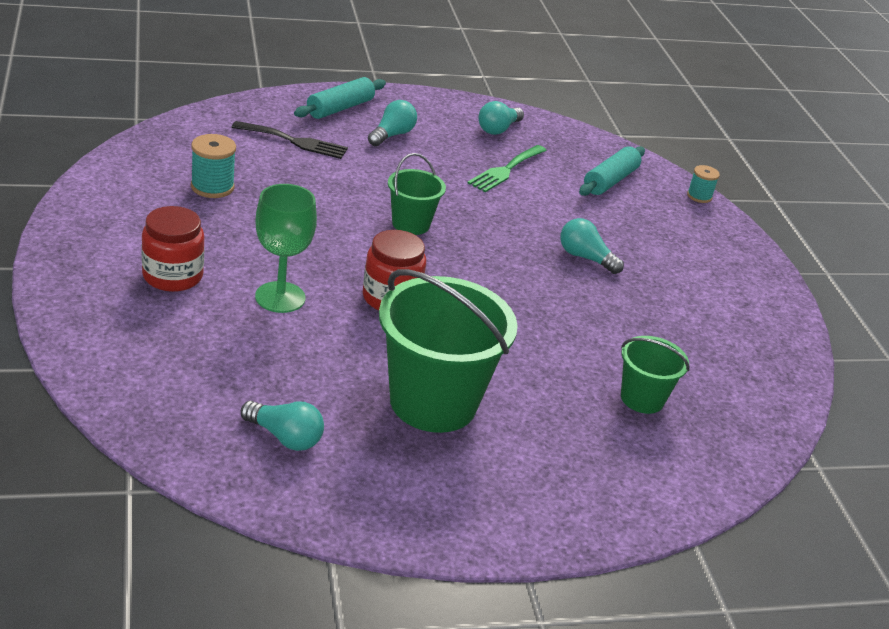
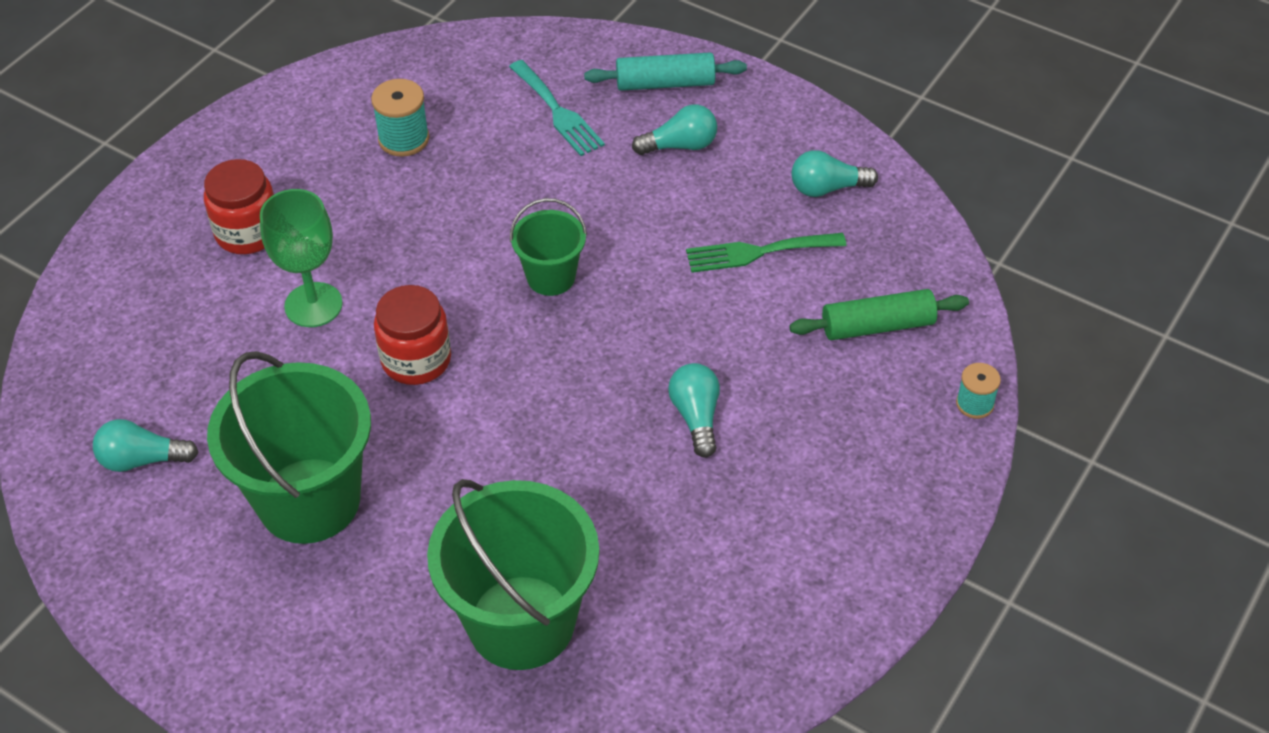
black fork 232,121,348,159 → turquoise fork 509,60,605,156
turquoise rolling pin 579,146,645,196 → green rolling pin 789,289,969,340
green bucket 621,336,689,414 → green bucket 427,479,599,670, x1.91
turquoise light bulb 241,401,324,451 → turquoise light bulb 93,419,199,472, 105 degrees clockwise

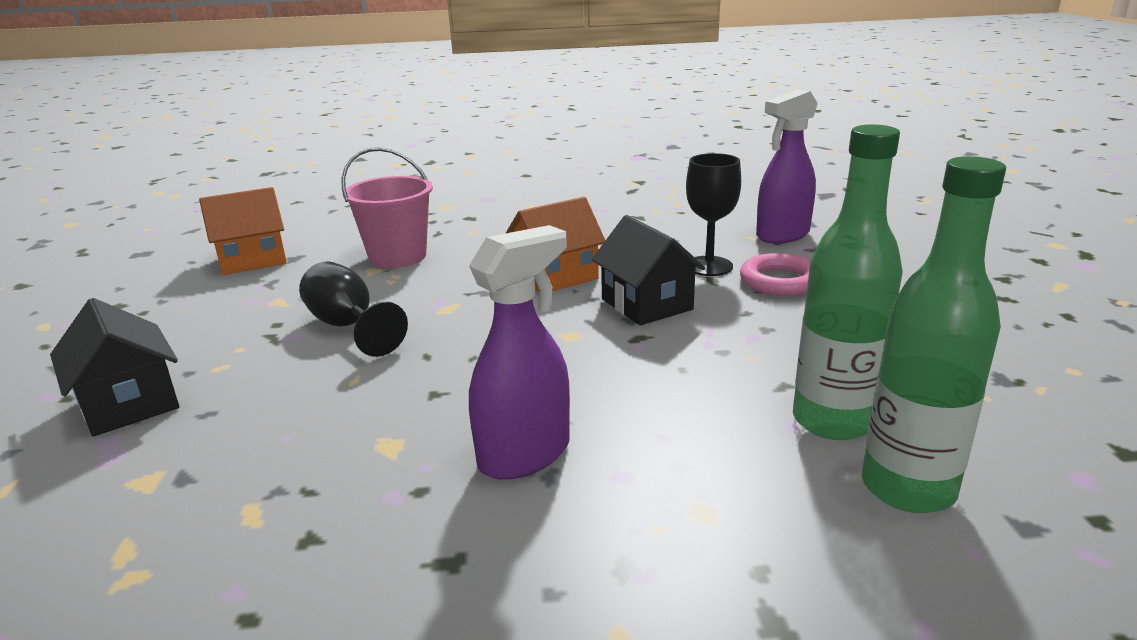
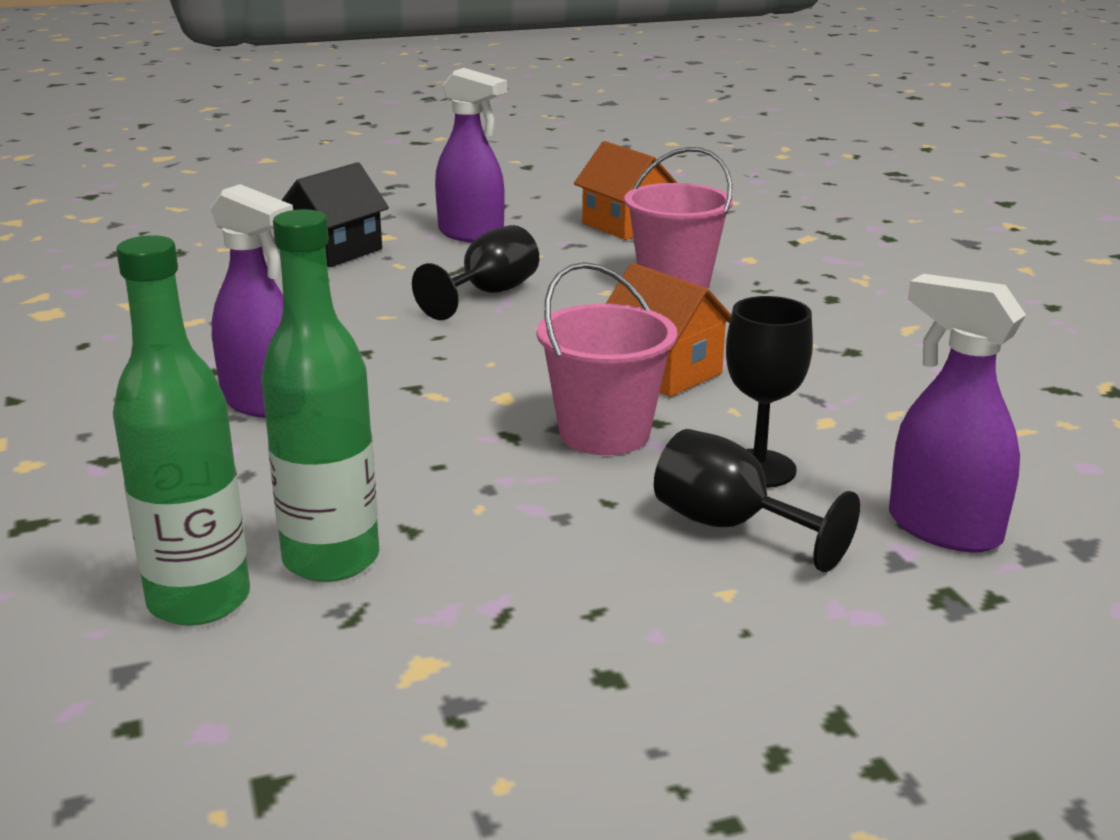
black house 592,215,705,325 → pink bucket 536,262,677,455
pink ring 740,253,811,296 → black goblet 654,429,860,572
- → purple spray bottle 435,68,507,243

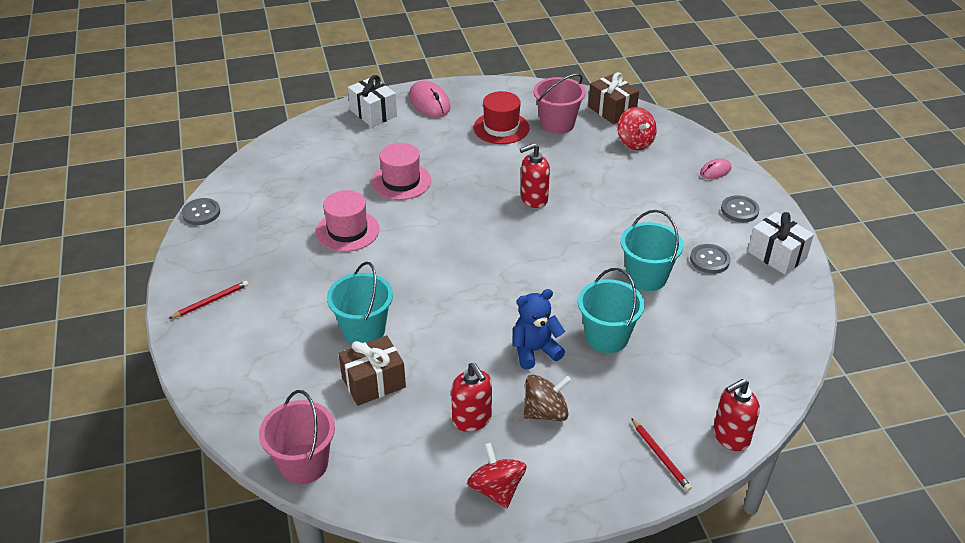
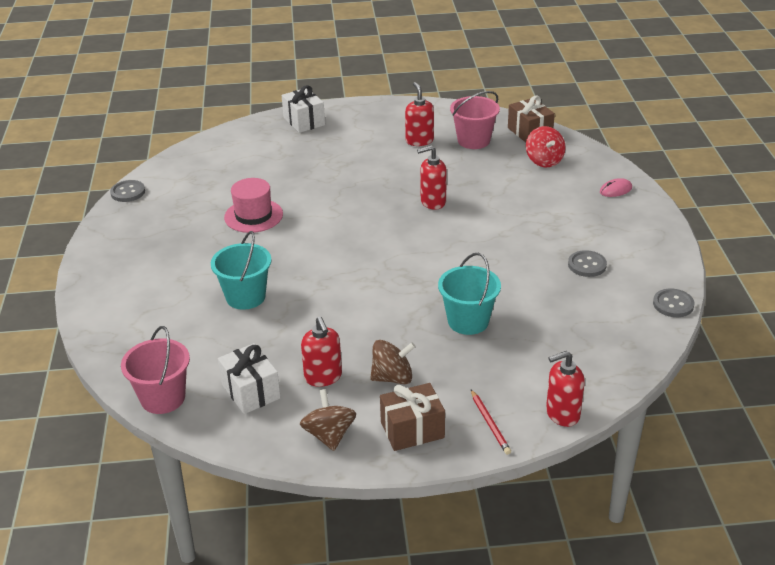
pink mouse 409,80,451,117 → -
red hat 474,91,529,144 → red soap dispenser 405,82,434,146
pink hat 371,143,431,200 → -
grey button 721,195,760,222 → grey button 653,289,695,317, move
turquoise bucket 621,210,683,291 → -
white gift 748,212,814,275 → white gift 218,343,281,414, move
red pencil 168,281,248,319 → -
blue teddy bear 513,289,565,369 → -
brown gift 338,335,406,406 → brown gift 380,383,445,451, move
red spinning top 467,443,527,508 → brown spinning top 300,389,356,451

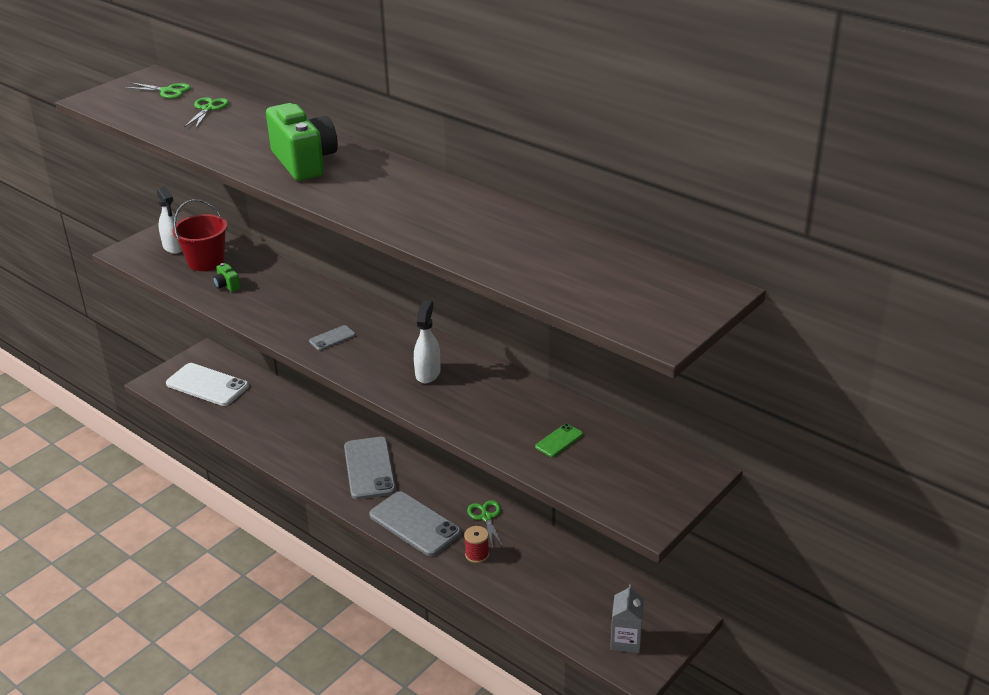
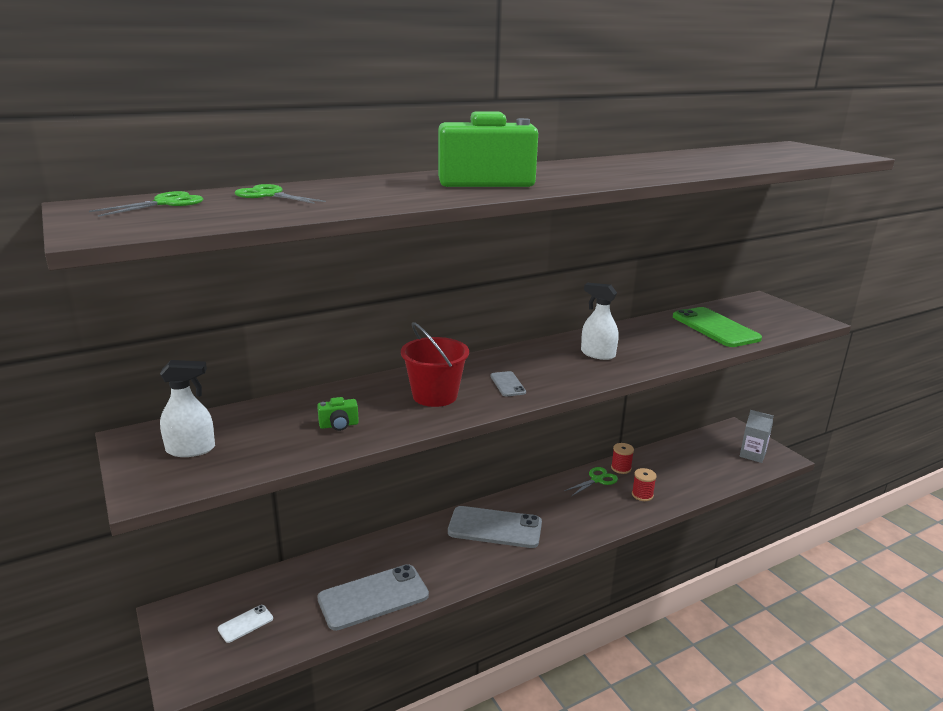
red bucket 172,199,228,271 → red bucket 401,322,469,407, move
white phone 166,363,249,406 → white phone 218,605,273,643, x0.46
green phone 535,424,583,457 → green phone 673,307,762,347, x2.18
grey phone 369,491,461,556 → grey phone 317,564,429,631, move
green scissors 467,500,504,549 → green scissors 564,467,618,497, 135 degrees clockwise
- → red spool 611,443,634,474

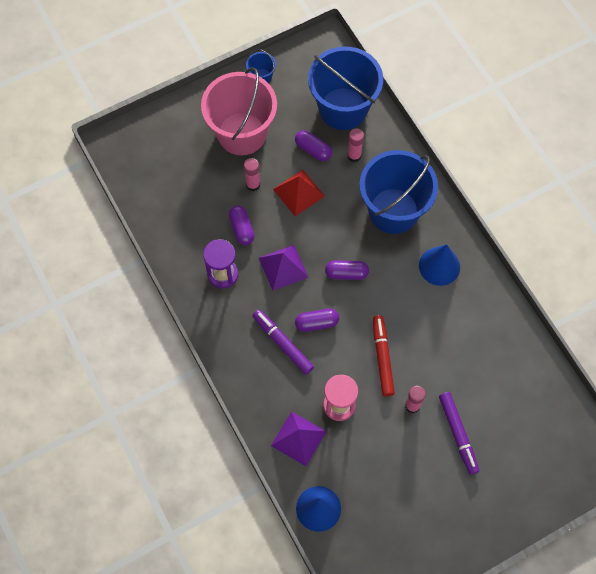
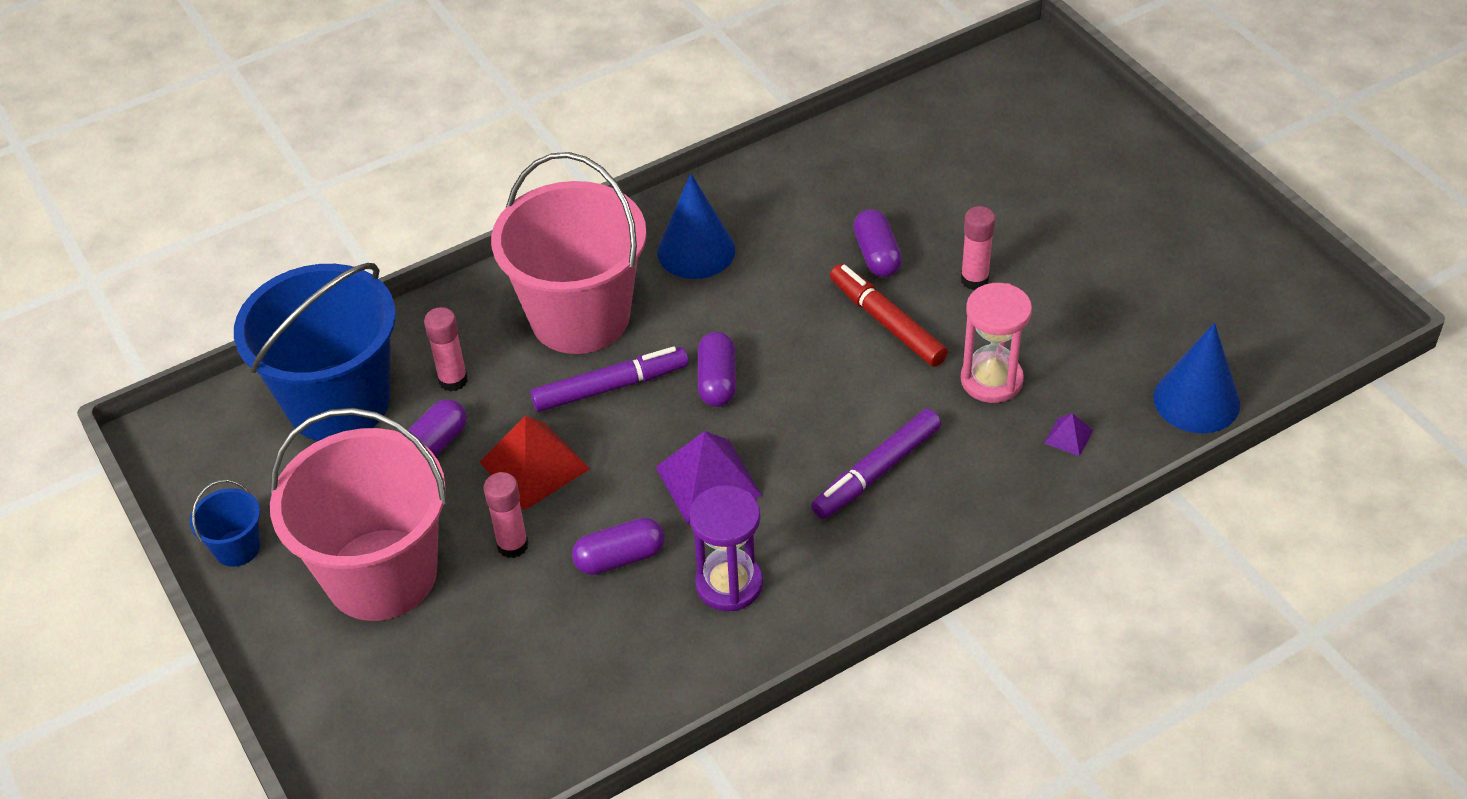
blue bucket 359,150,438,234 → pink bucket 491,152,647,354
purple capsule 295,309,339,332 → purple capsule 853,209,902,277, move
red marker 373,315,395,397 → red marker 830,264,948,367, 60 degrees clockwise
purple marker 439,392,479,475 → purple marker 530,346,689,412, move
purple pyramid 271,411,327,466 → purple pyramid 1044,413,1093,456, x0.47

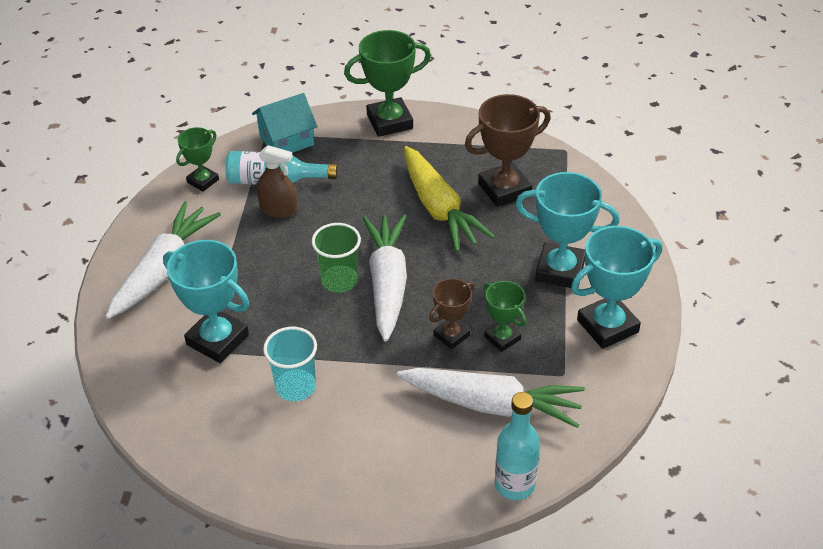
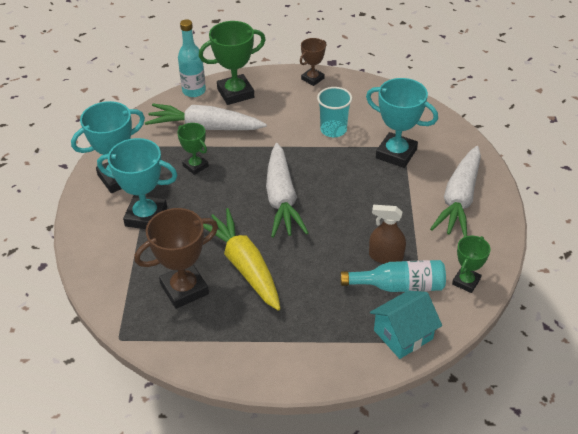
green trophy 344,30,431,137 → green trophy 199,21,266,105, move
green cup 312,223,361,292 → -
brown trophy 429,278,475,349 → brown trophy 300,38,326,86, move

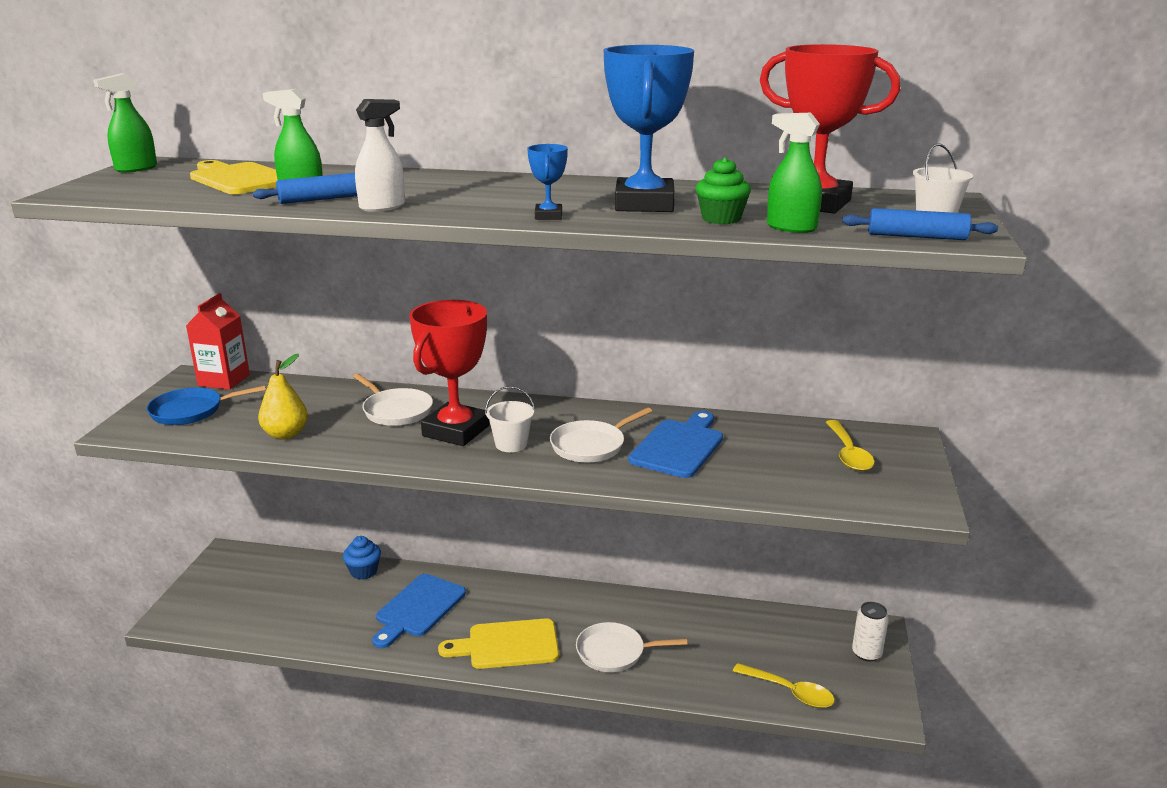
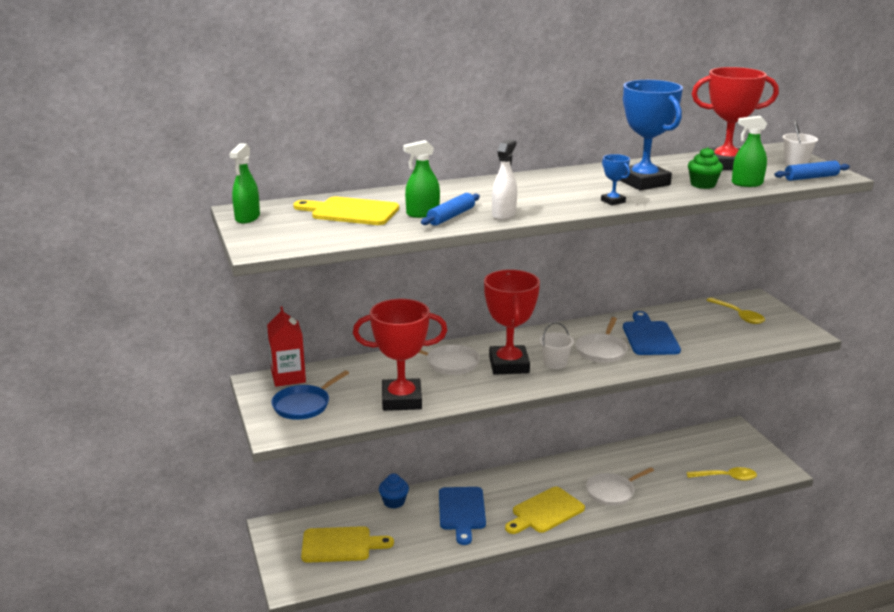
yellow pear 258,354,308,440 → red trophy 353,299,447,411
white can 852,602,889,662 → -
- → yellow cutting board 301,526,394,563

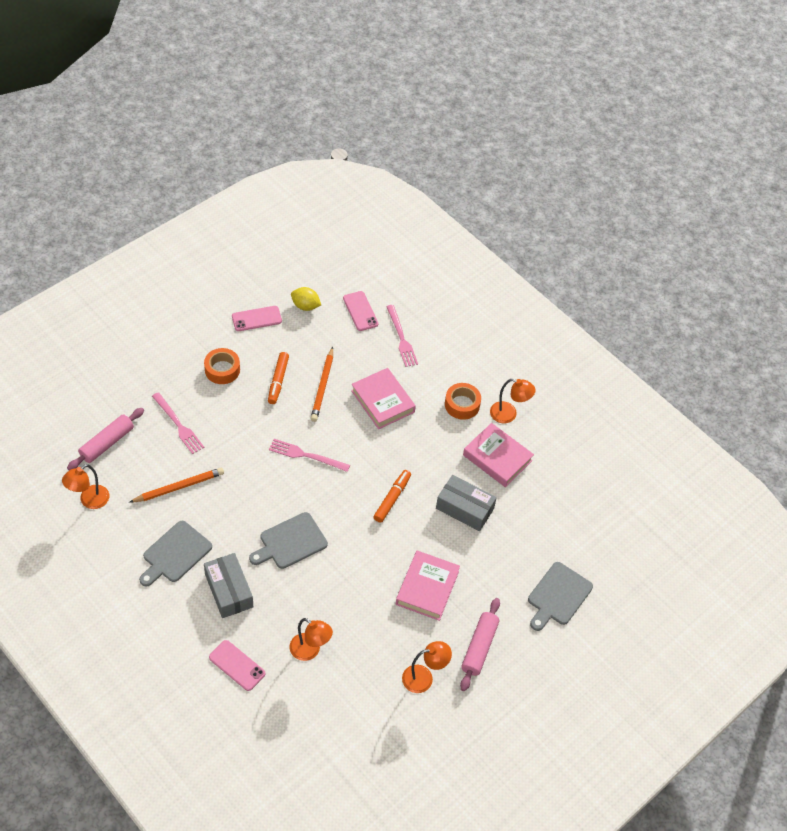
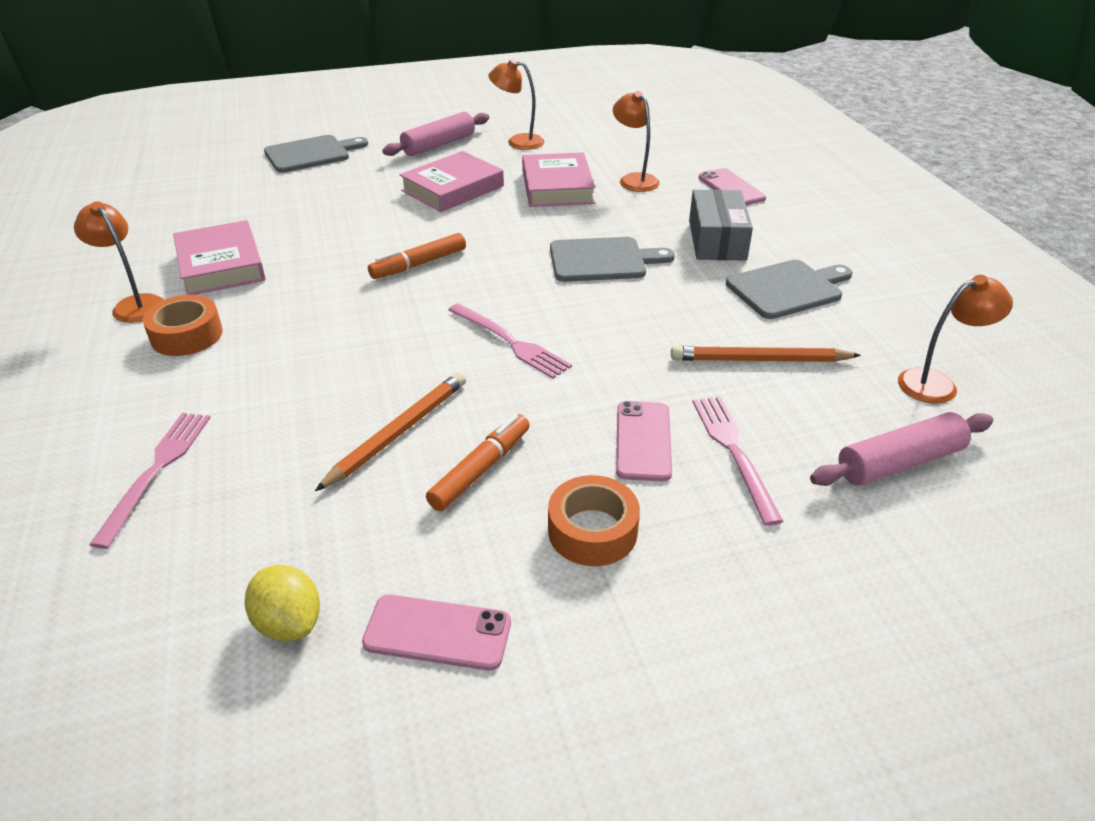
pink phone 343,291,378,331 → pink phone 616,401,672,482, move
pink book 351,368,416,429 → pink book 522,152,595,207, move
grey box 436,475,497,531 → -

